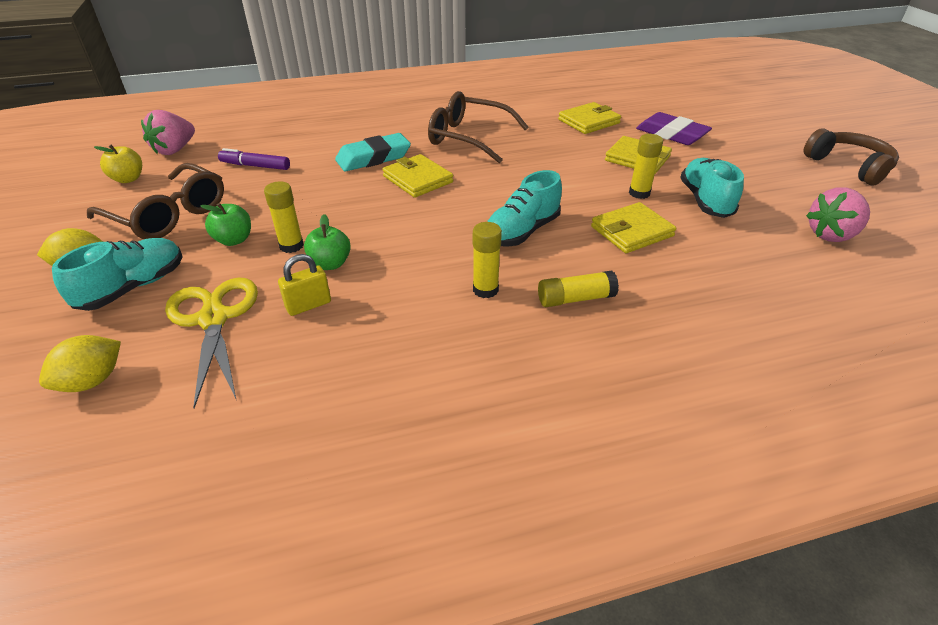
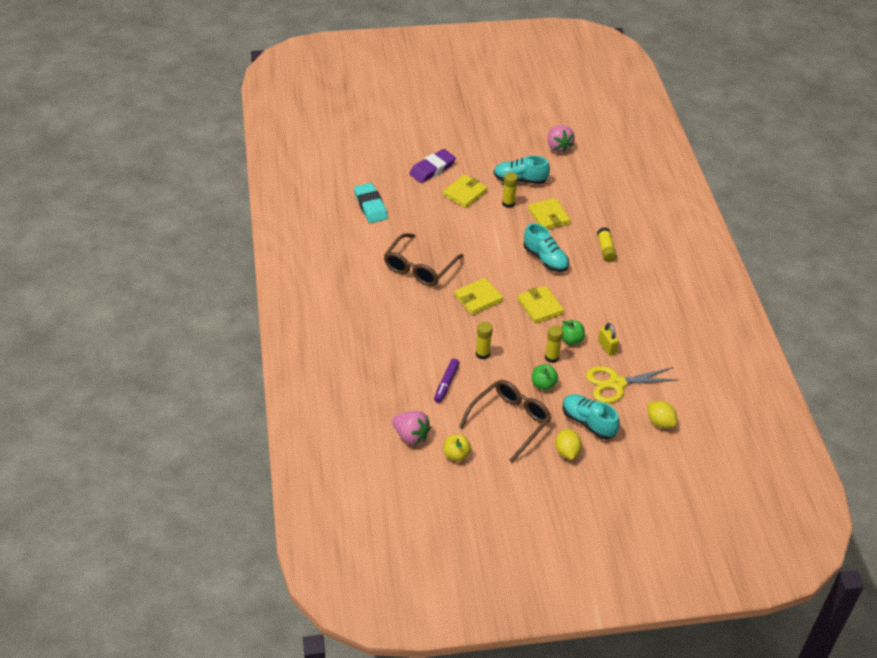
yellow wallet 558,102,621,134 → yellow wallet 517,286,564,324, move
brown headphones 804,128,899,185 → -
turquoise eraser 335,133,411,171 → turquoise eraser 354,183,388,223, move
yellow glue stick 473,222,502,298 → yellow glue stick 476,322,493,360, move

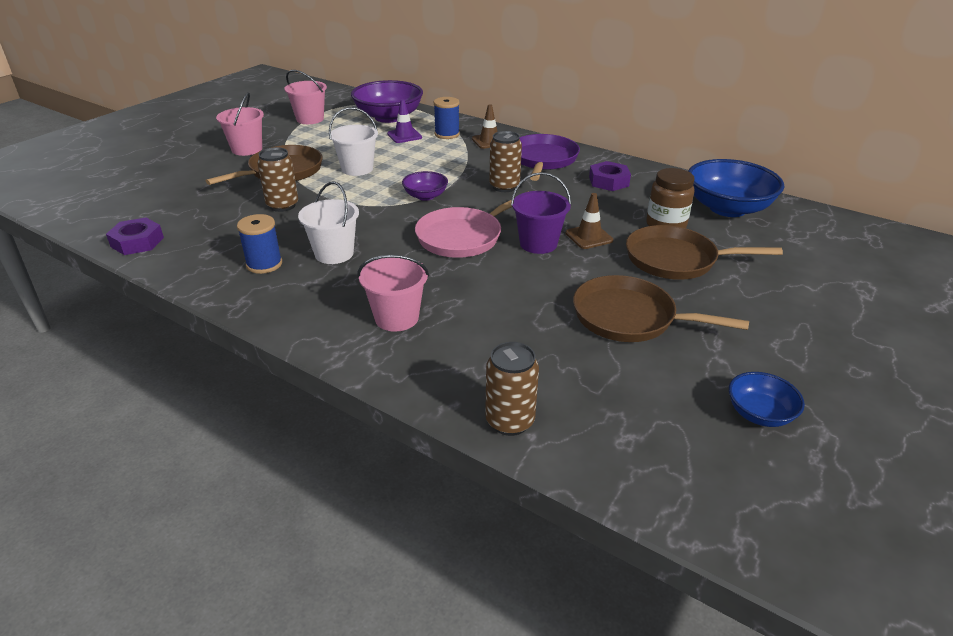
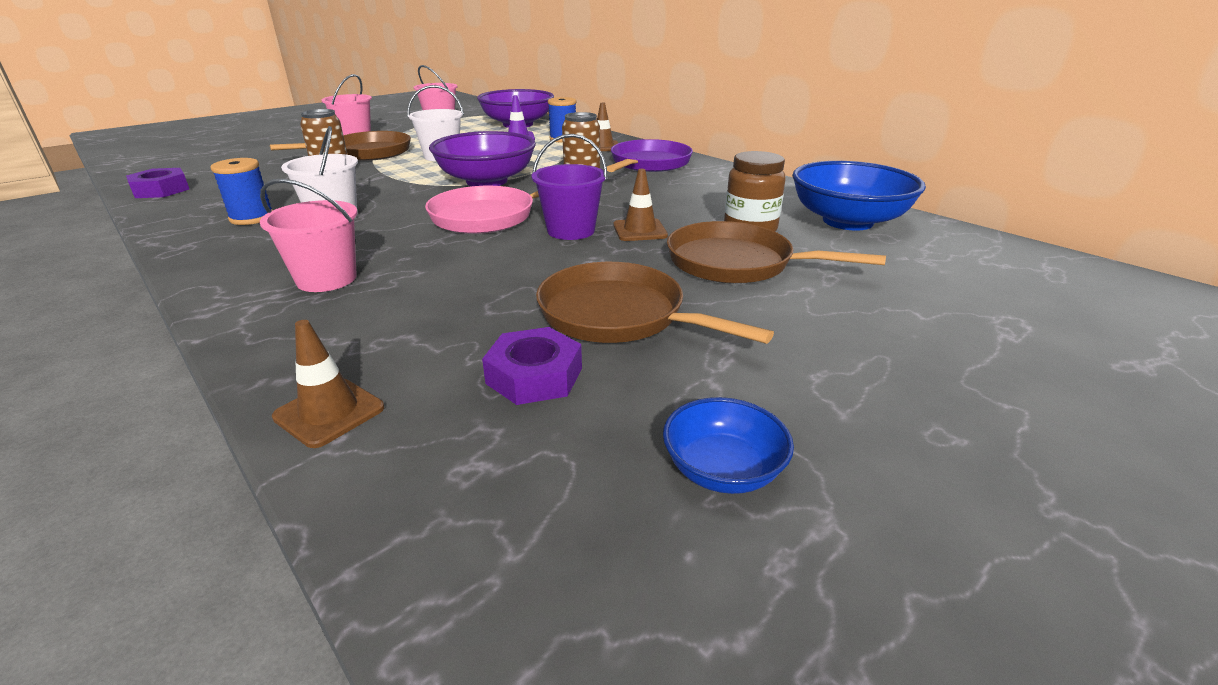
purple nut 589,161,631,191 → purple nut 482,327,582,405, move
purple bowl 402,171,448,201 → purple bowl 429,131,536,186, x1.93
brown can 485,342,539,436 → brown traffic cone 272,320,384,448

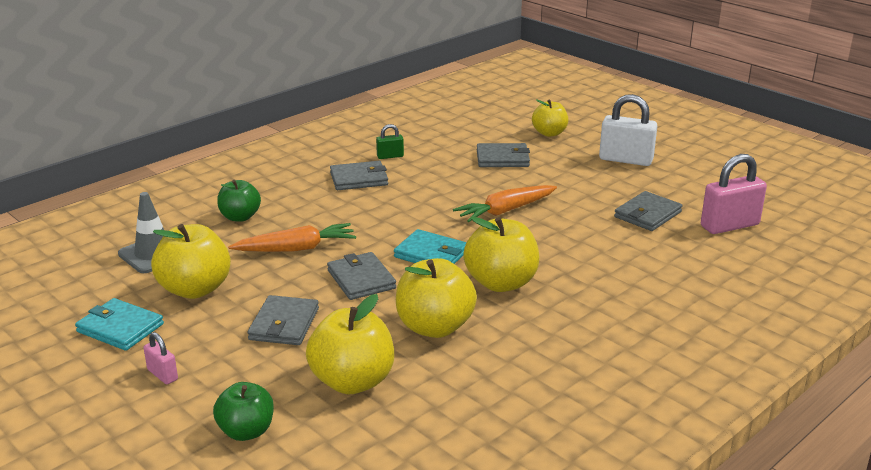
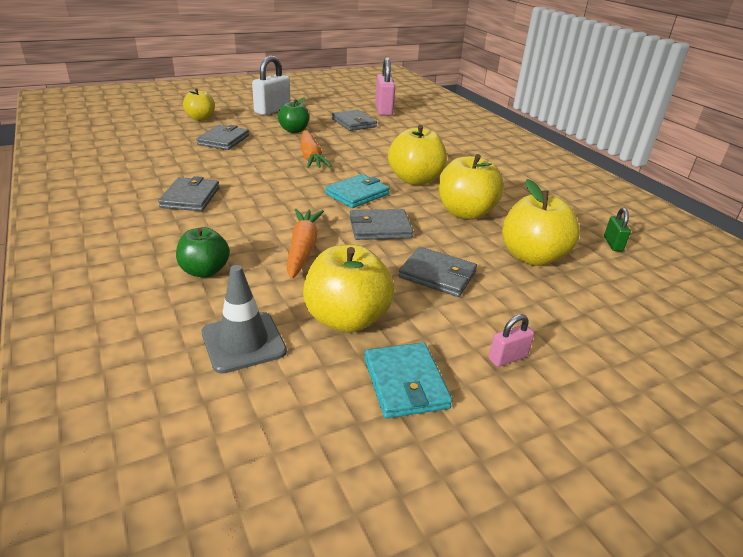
green padlock 376,124,404,159 → green padlock 604,208,631,251, move
turquoise wallet 75,298,164,351 → turquoise wallet 364,342,453,419, 60 degrees counterclockwise
green apple 213,382,274,441 → green apple 278,97,309,133, move

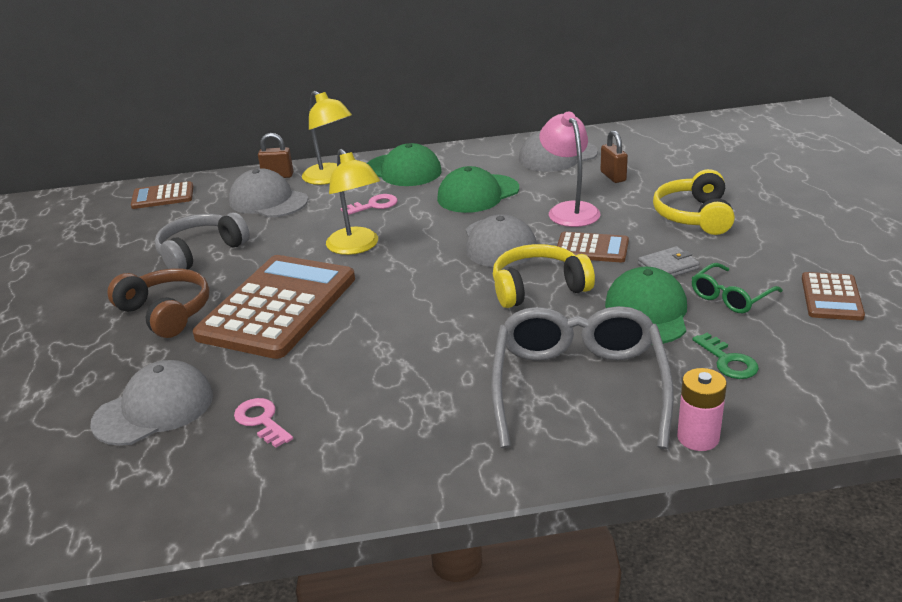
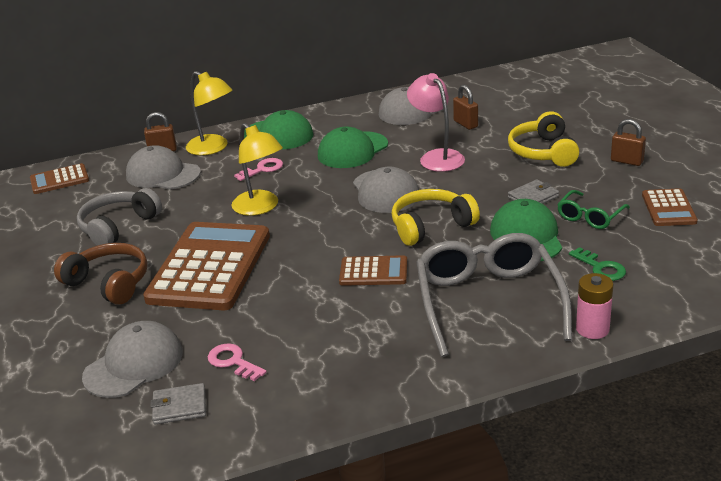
brown calculator 557,232,629,262 → brown calculator 339,255,407,286, move
- → brown padlock 611,119,646,166
- → grey wallet 151,383,206,425

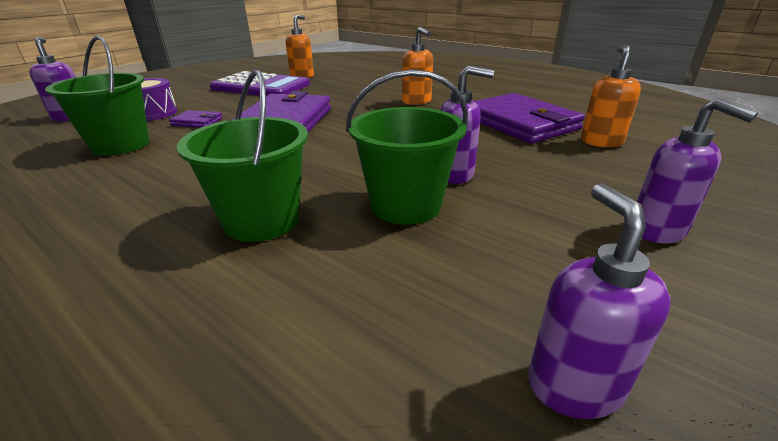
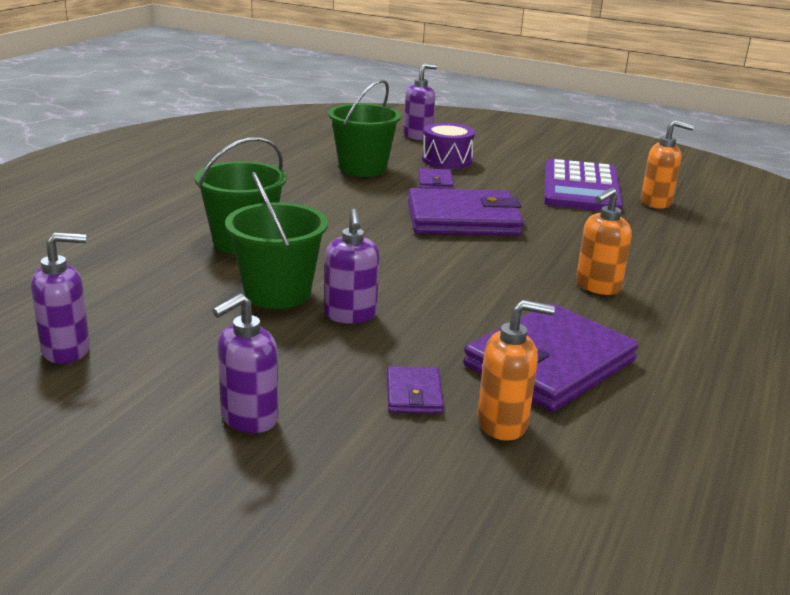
- → purple wallet 387,366,444,414

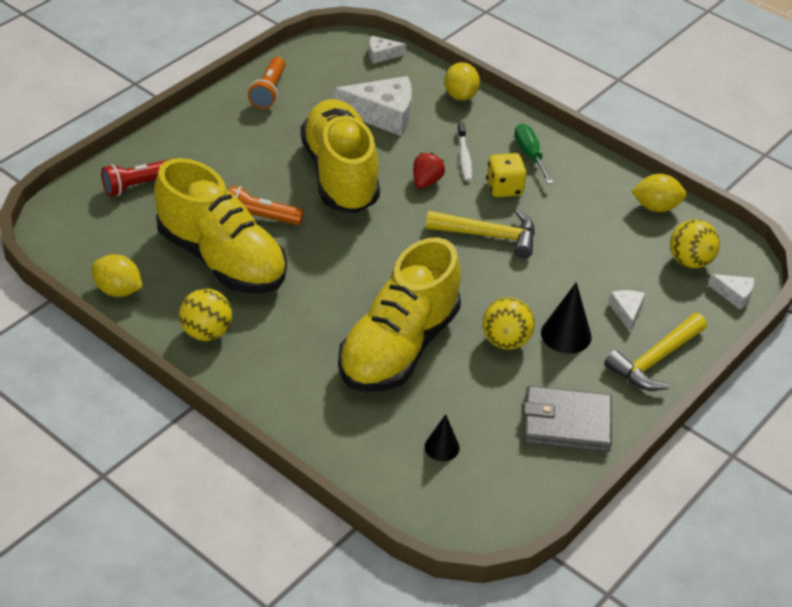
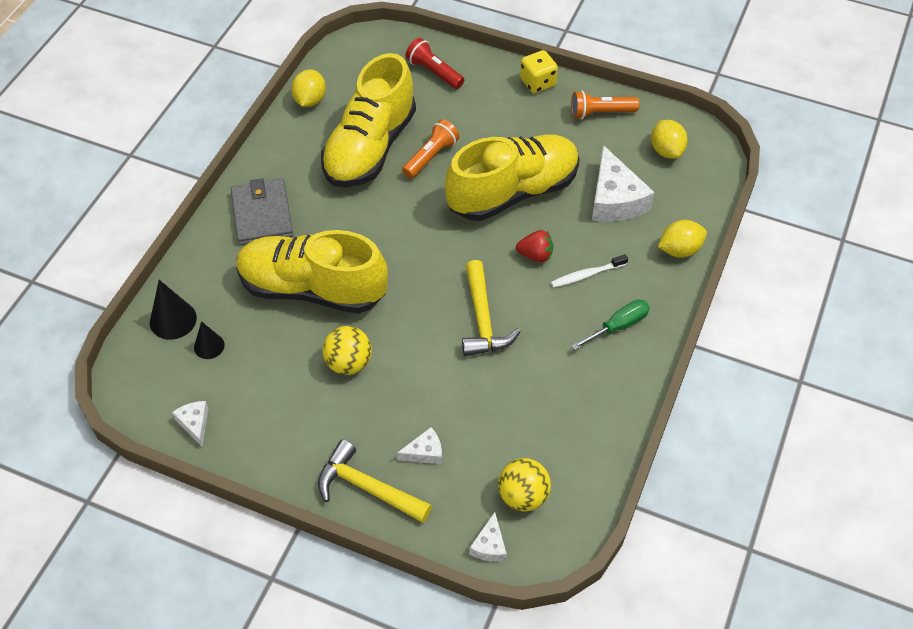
white cheese 369,36,406,64 → white cheese 172,401,209,446, move
yellow dice 486,153,527,197 → yellow dice 520,50,558,93, move
yellow lemon 631,174,687,212 → yellow lemon 651,120,688,159, move
orange flashlight 229,185,304,225 → orange flashlight 402,119,459,179, 45 degrees clockwise
black cone 541,282,592,354 → black cone 150,280,197,340, move
yellow ball 179,289,232,341 → -
grey wallet 523,386,612,452 → grey wallet 231,178,293,245, move

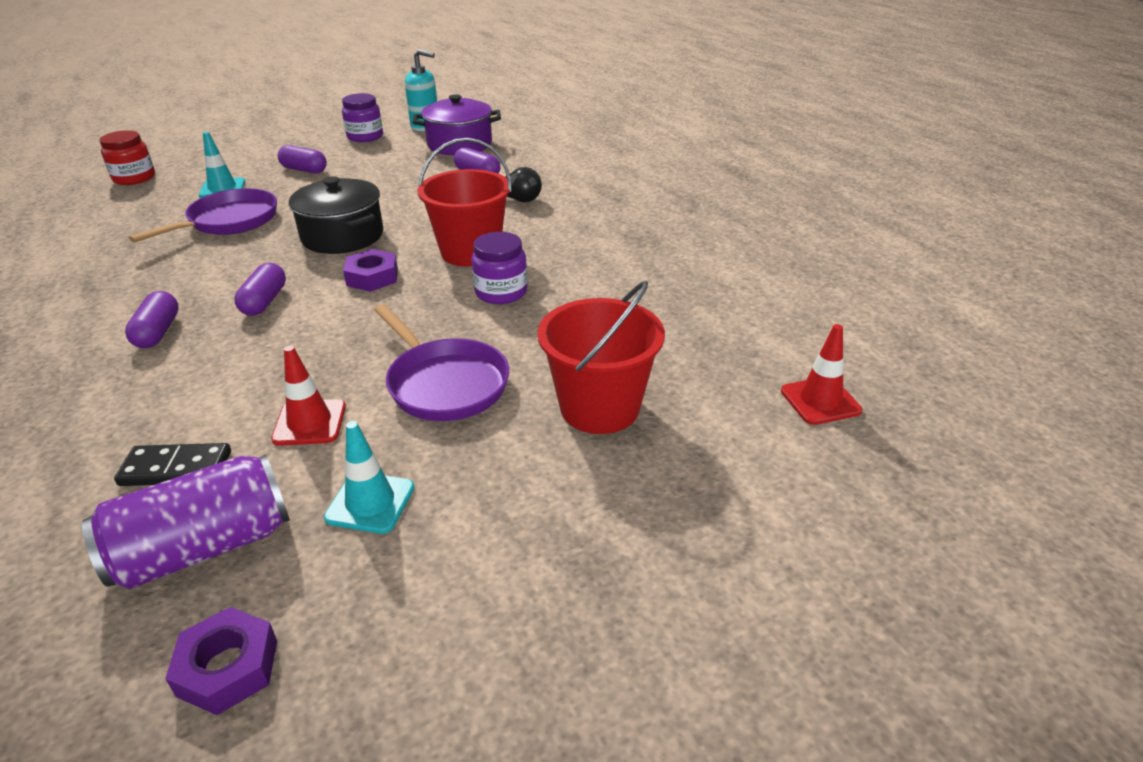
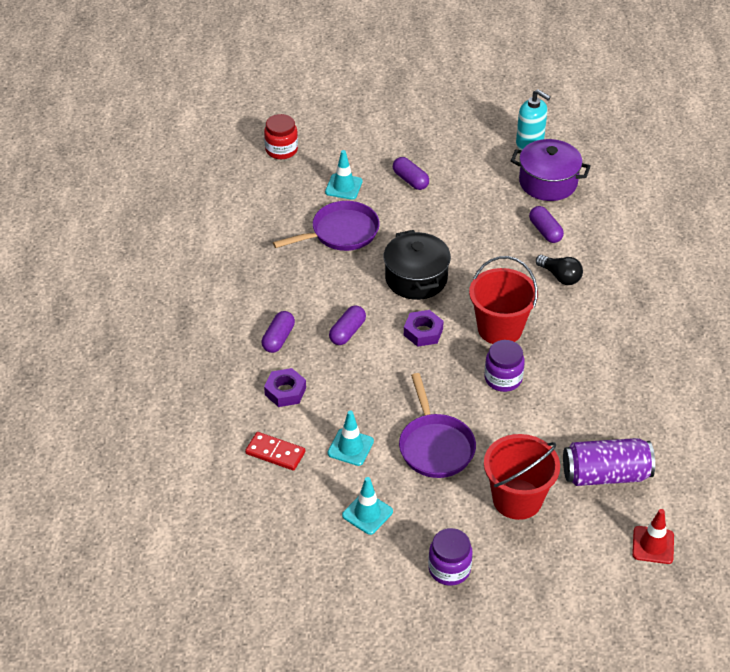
purple jar 342,93,383,142 → purple jar 428,528,473,586, move
red traffic cone 271,346,346,446 → turquoise traffic cone 328,411,374,466
black domino 114,443,231,486 → red domino 245,432,305,471
purple can 82,454,290,589 → purple can 563,438,655,486, move
purple nut 165,607,277,715 → purple nut 264,368,306,407, move

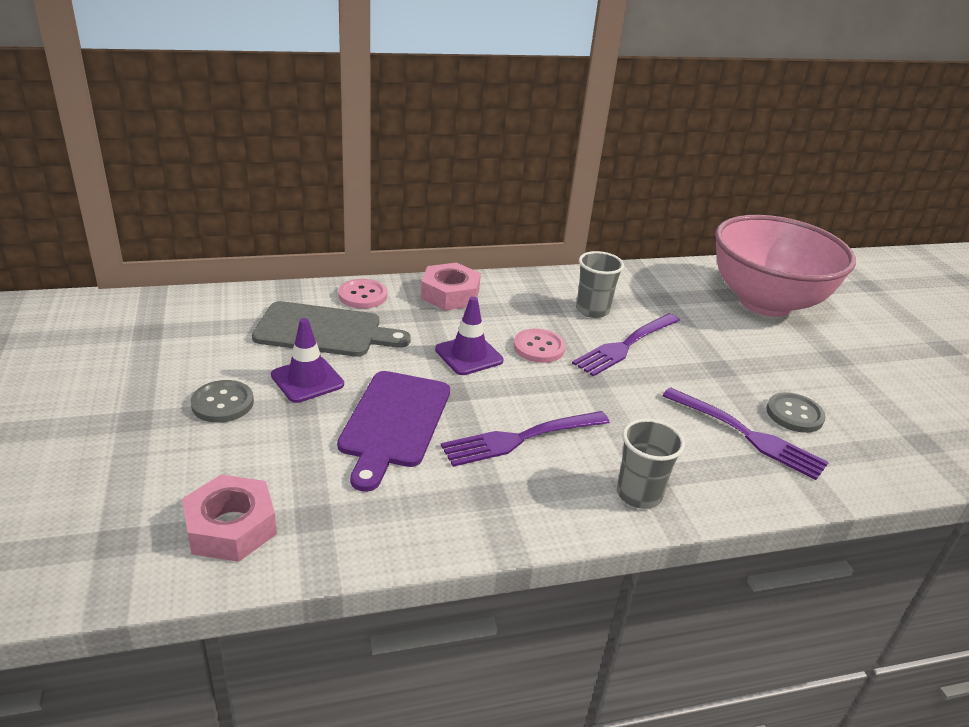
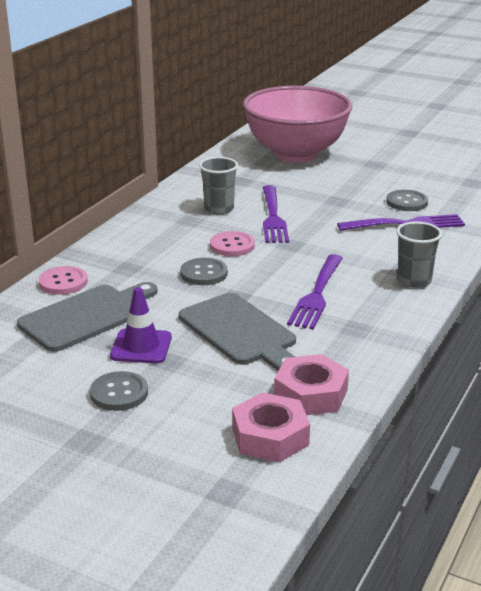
pink nut 421,262,481,311 → pink nut 274,354,349,415, move
purple traffic cone 435,297,503,375 → grey button 180,258,228,285
purple cutting board 337,371,450,492 → grey cutting board 179,293,296,371

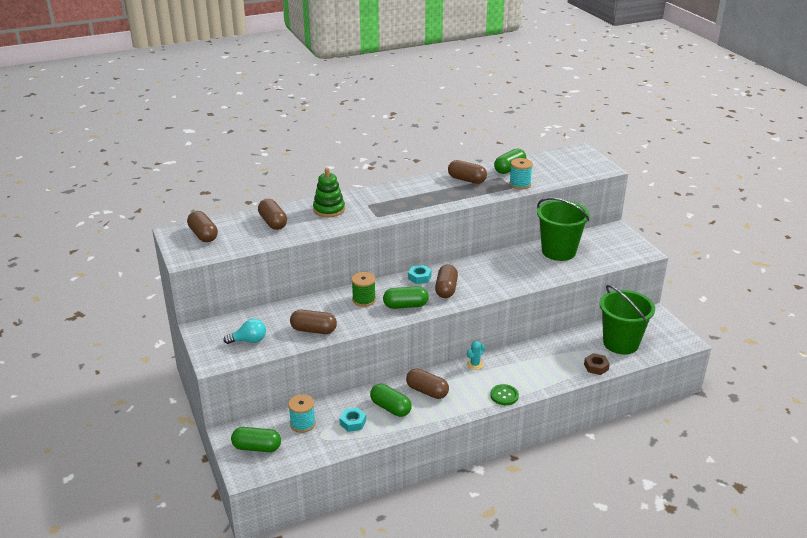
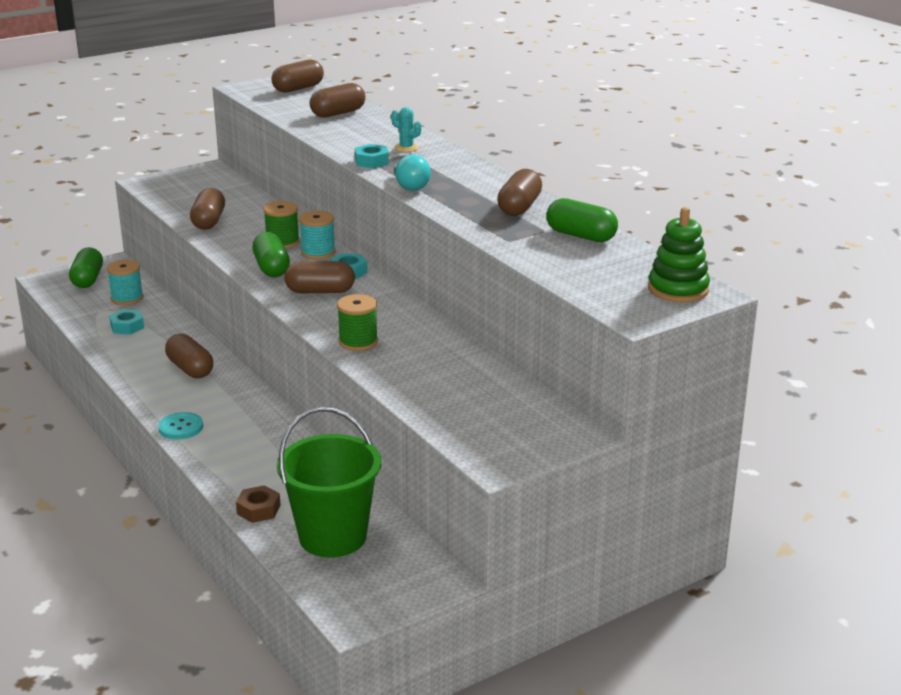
turquoise spool 509,158,533,190 → turquoise spool 299,211,335,259, move
green stacking toy 313,168,345,217 → green stacking toy 648,207,710,302, move
green bucket 537,198,590,261 → -
turquoise light bulb 223,319,266,344 → turquoise light bulb 394,155,431,190, move
turquoise cactus 467,341,485,370 → turquoise cactus 391,107,421,152, move
brown capsule 406,368,449,399 → brown capsule 165,333,213,378, 60 degrees counterclockwise
green capsule 370,384,412,417 → -
green button 490,384,519,405 → turquoise button 158,412,203,440
- → turquoise nut 355,144,389,168
- → green spool 337,294,378,351

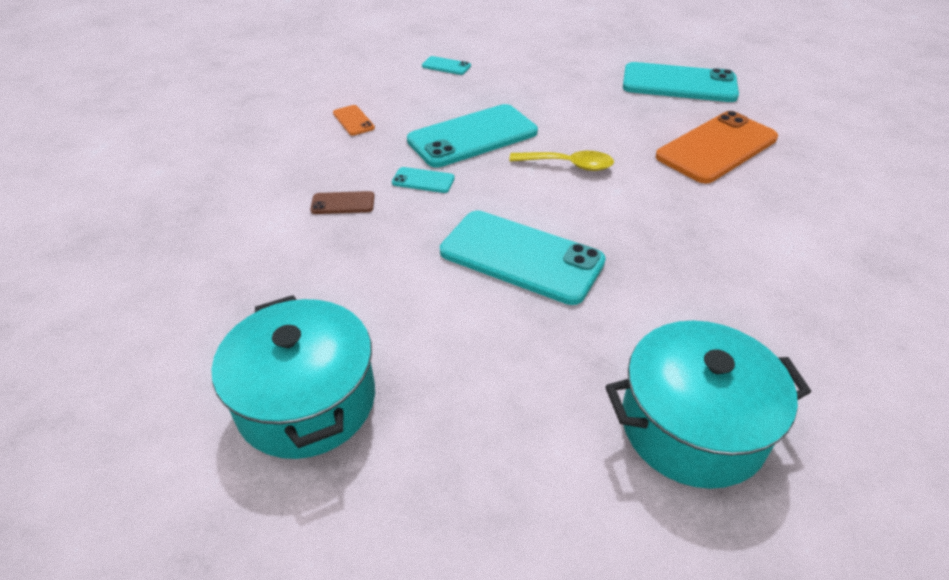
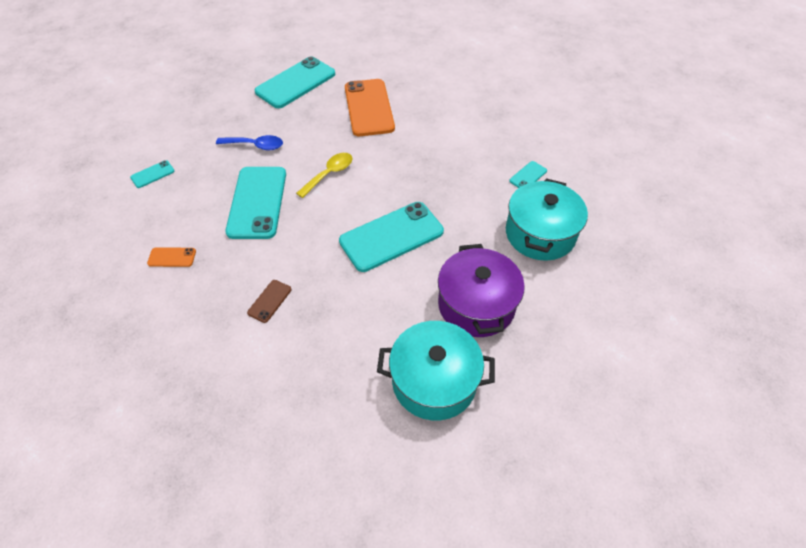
turquoise phone 392,167,455,193 → turquoise phone 509,161,547,188, move
- → blue spoon 216,135,283,150
- → purple pot 438,244,525,337

